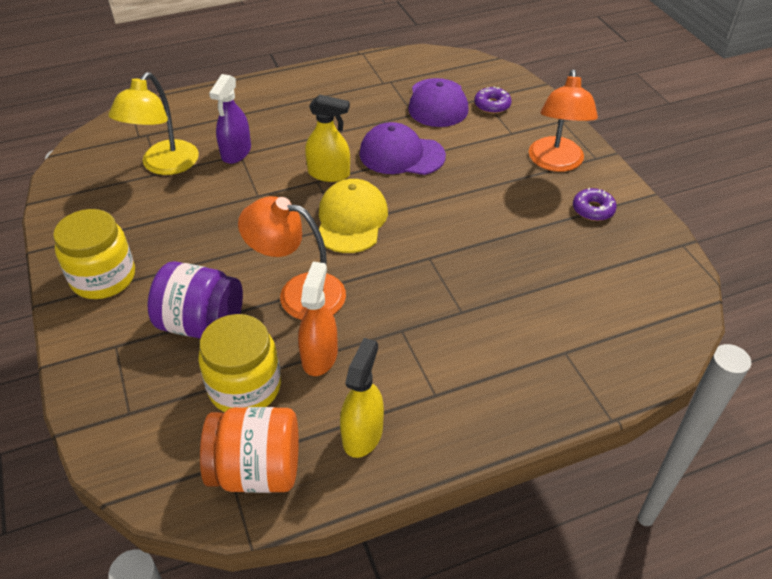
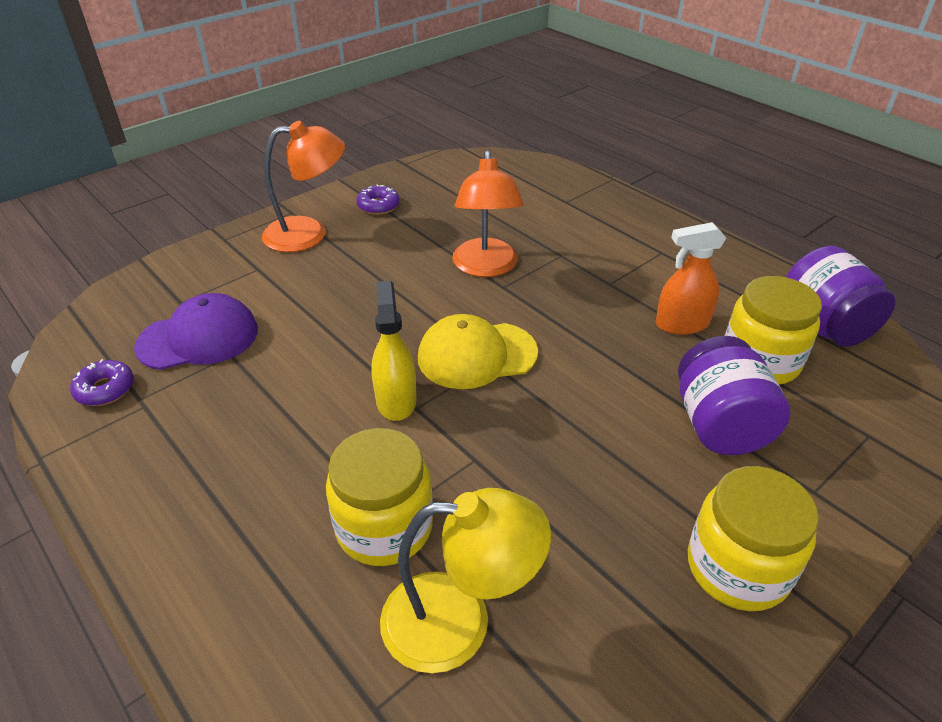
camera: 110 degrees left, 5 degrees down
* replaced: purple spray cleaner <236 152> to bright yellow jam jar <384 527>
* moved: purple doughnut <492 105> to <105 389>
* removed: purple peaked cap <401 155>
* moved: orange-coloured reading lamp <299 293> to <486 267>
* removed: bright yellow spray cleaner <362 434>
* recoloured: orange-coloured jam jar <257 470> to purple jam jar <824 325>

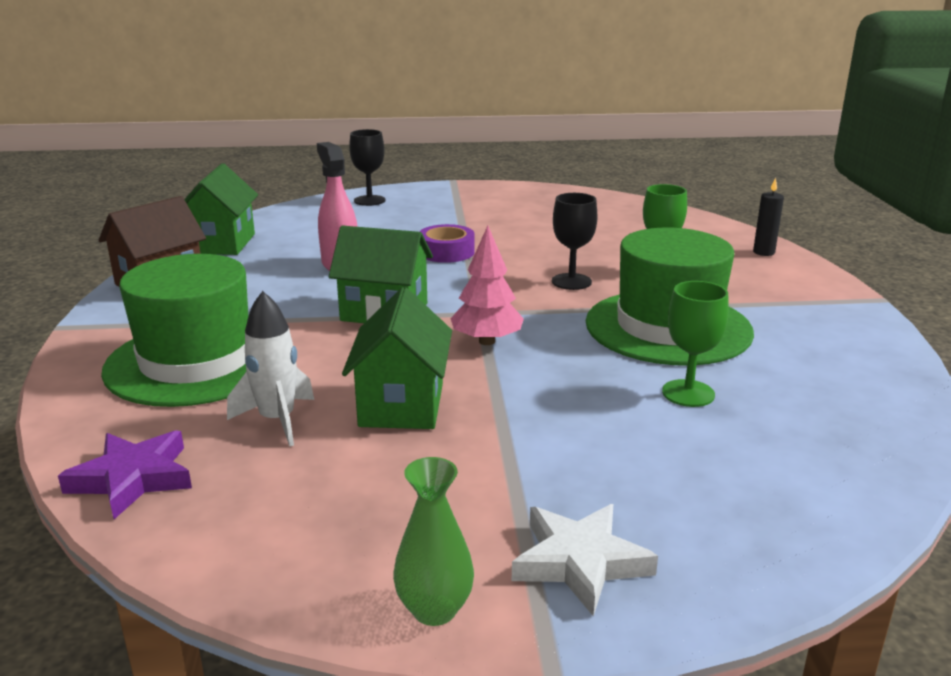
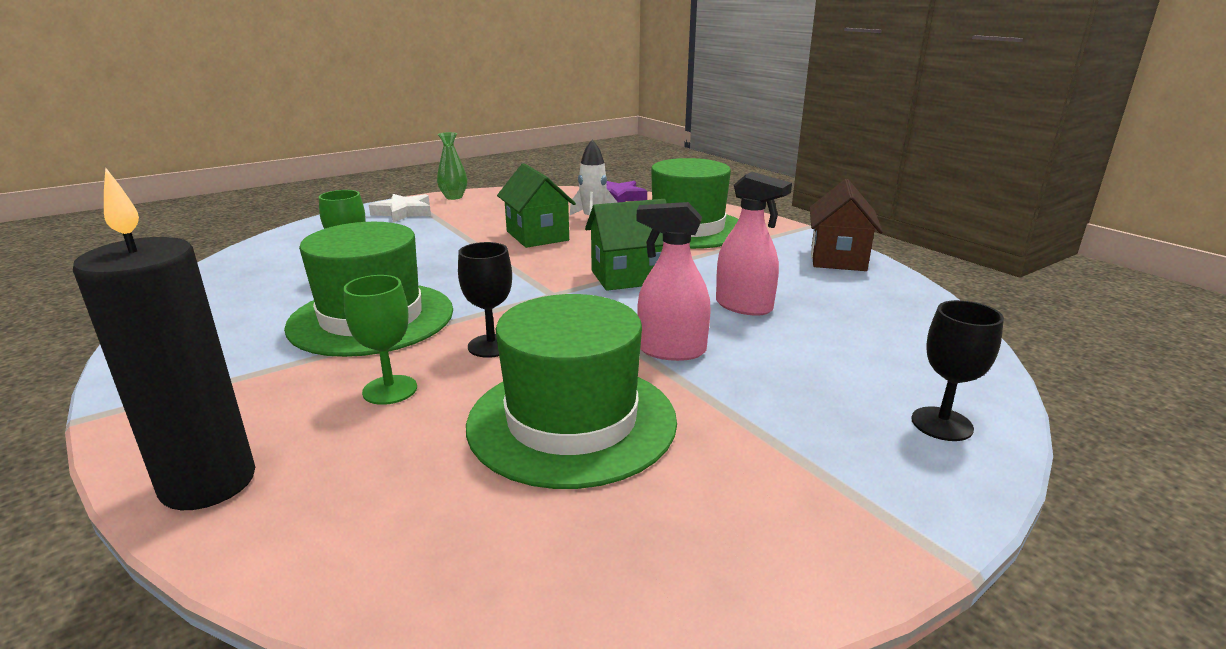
camera: 150 degrees right, 0 degrees up
* removed: leaf-green toy house <221 244>
* resized: black pillar candle <763 252> = <208 483> x2.34
* replaced: purple sticky tape <446 252> to pink spray cleaner <671 350>
* removed: pink tree <487 341>
* added: leaf-green hat <572 421>

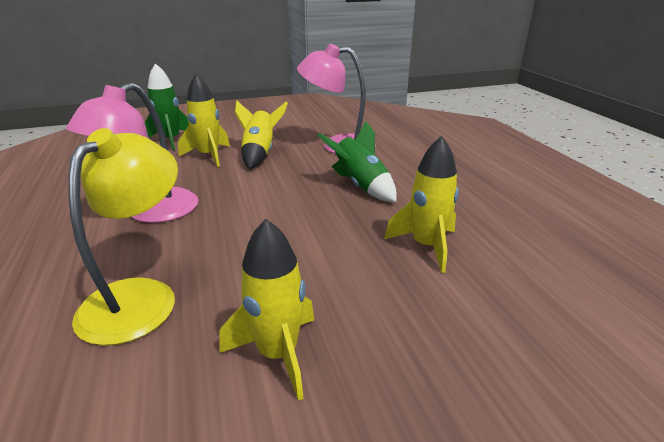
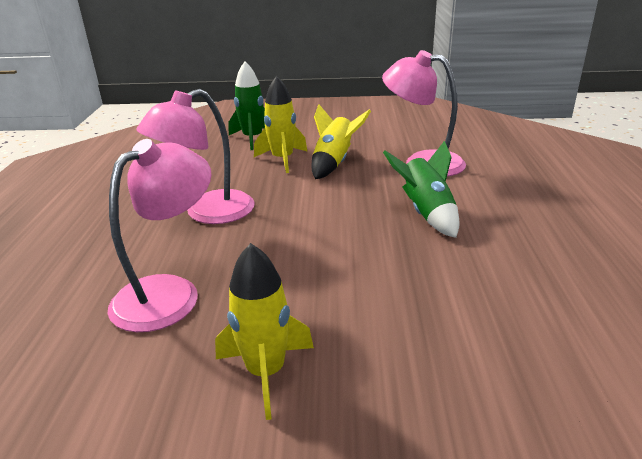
camera: 20 degrees right, 0 degrees up
* recoloured: bright yellow reading lamp <140 296> to pink reading lamp <169 293>
* removed: bright yellow spaceship <426 246>

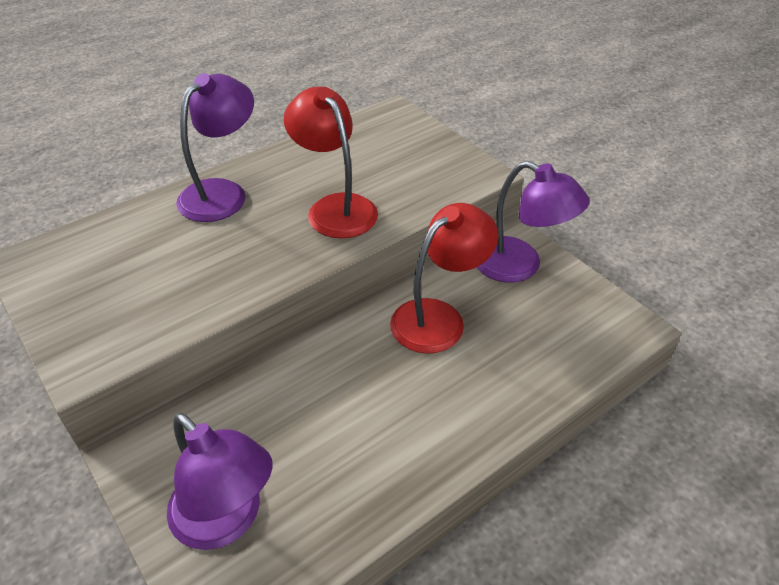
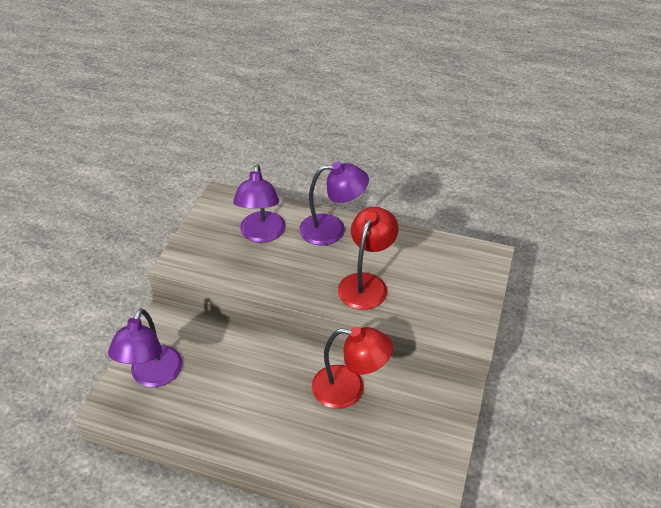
camera: 55 degrees right, 0 degrees up
* moved: purple reading lamp <519 266> to <261 234>

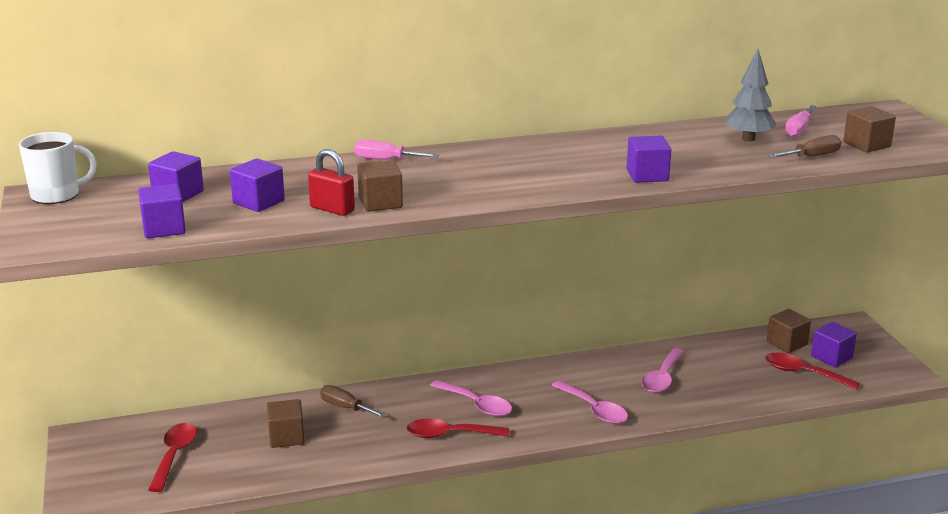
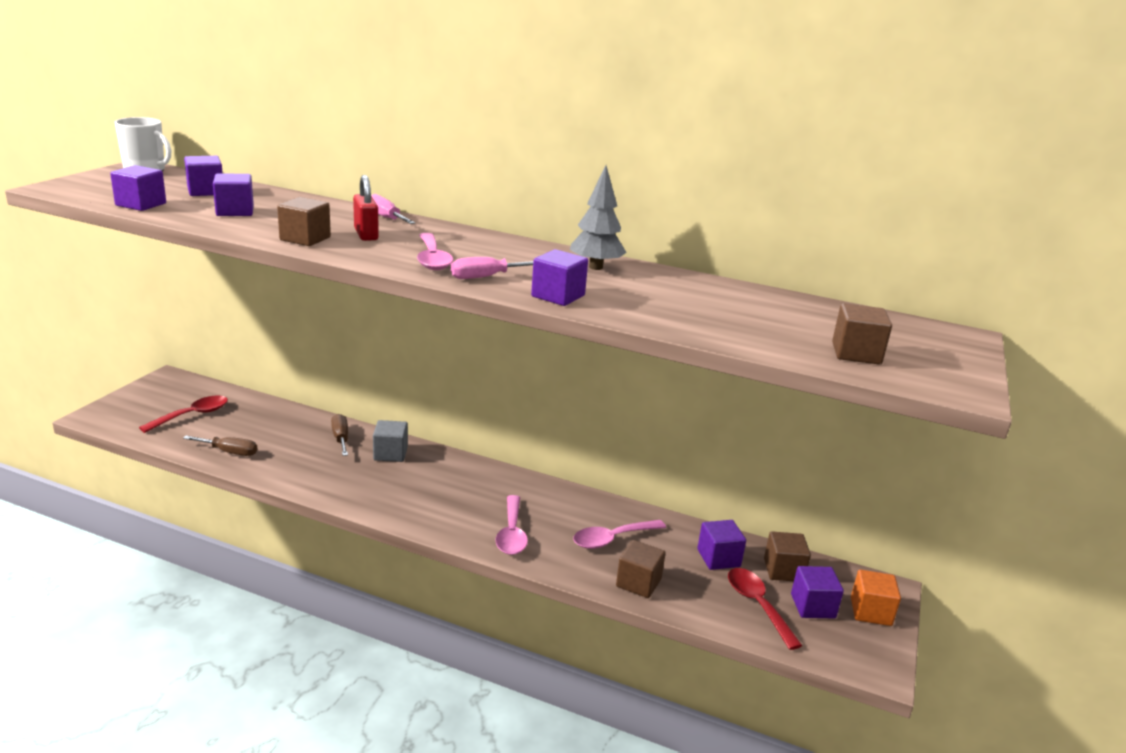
camera: 35 degrees right, 0 degrees up
* moved: grey tree <748 139> to <596 267>
* moved: pink screwdriver <799 130> to <486 277>
* moved: dark brown screwdriver <812 157> to <229 452>
* moved: red lock <332 209> to <366 234>
* moved: pink teaspoon <476 405> to <432 259>
* moved: dark brown block <286 437> to <638 583>
* removed: red teaspoon <450 435>
* added: grey block <390 453>
* added: purple block <718 558>
* added: orange-coloured block <870 611>

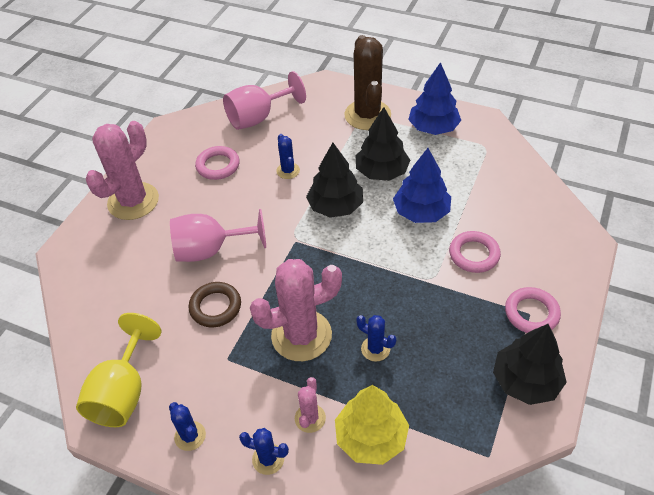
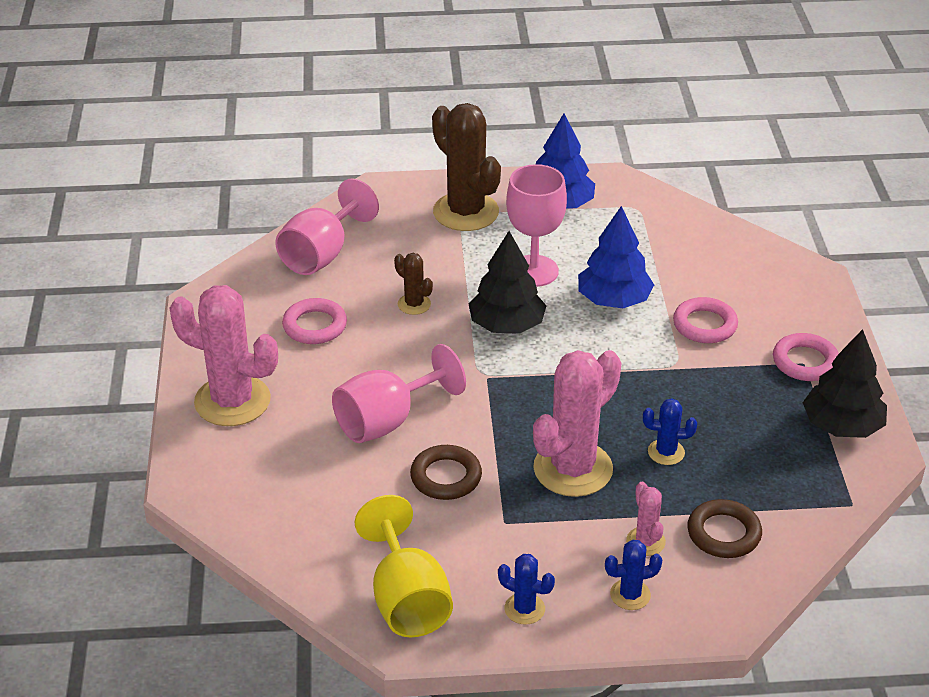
camera: 30 degrees left, 10 degrees down
* replaced: black tree <382 172> to pink goblet <534 271>
* turned: pink saguaro cactus <133 201> = <232 401> 75 degrees counterclockwise
* recoloured: blue saguaro cactus <288 171> to dark brown saguaro cactus <414 304>
* replaced: bright yellow tree <371 437> to dark brown torus <723 533>

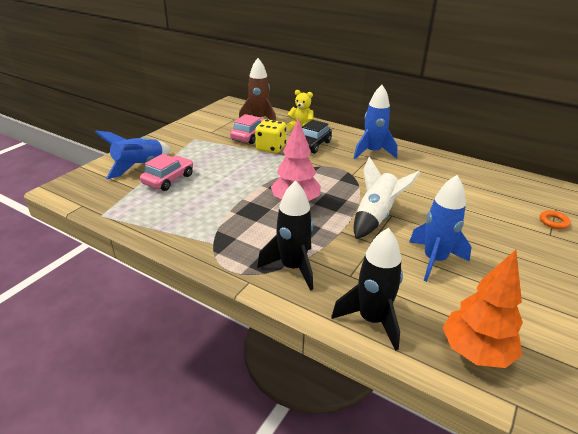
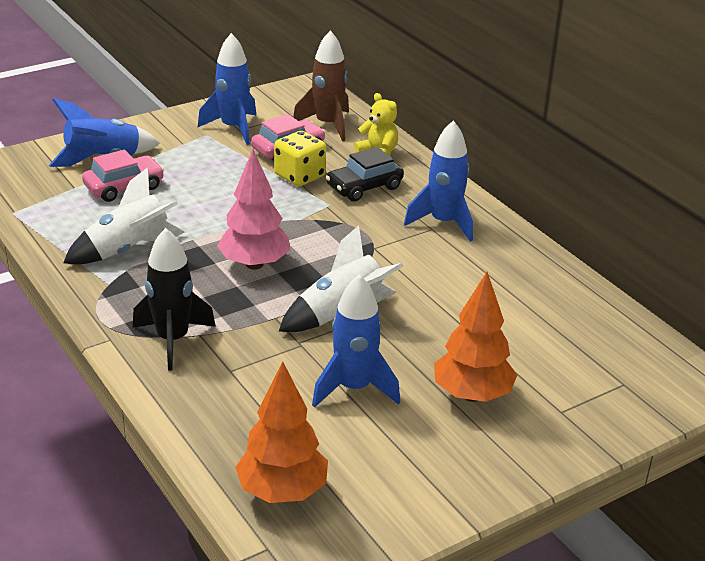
camera: 25 degrees right, 0 degrees up
* removed: orange-coloured torus <553 222>
* removed: black spaceship <372 320>
* added: blue spaceship <233 128>
* added: pure white spaceship <128 250>
* added: orange-coloured tree <472 395>

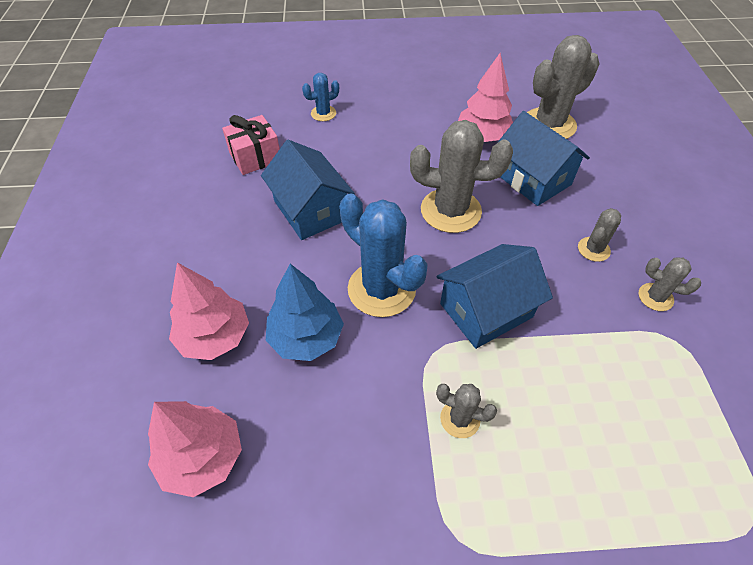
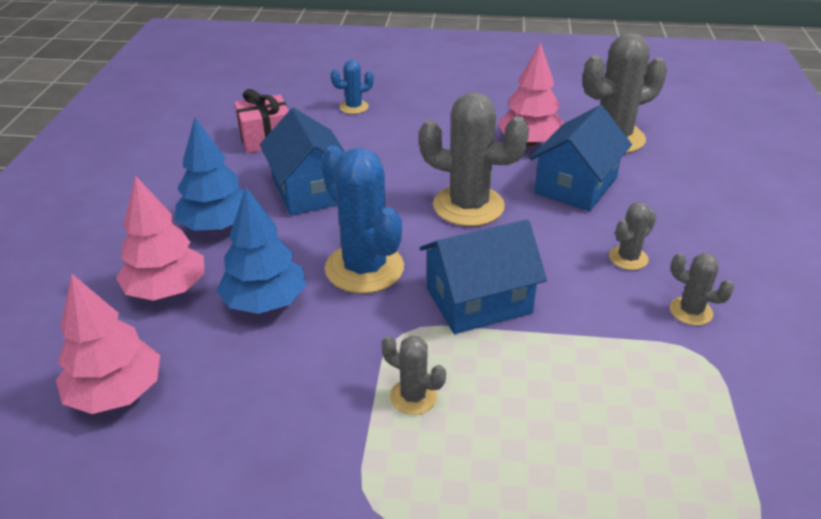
camera: 10 degrees right, 15 degrees down
* turned: blue toy house <532 178> = <576 186> 60 degrees clockwise
* added: blue tree <217 225>

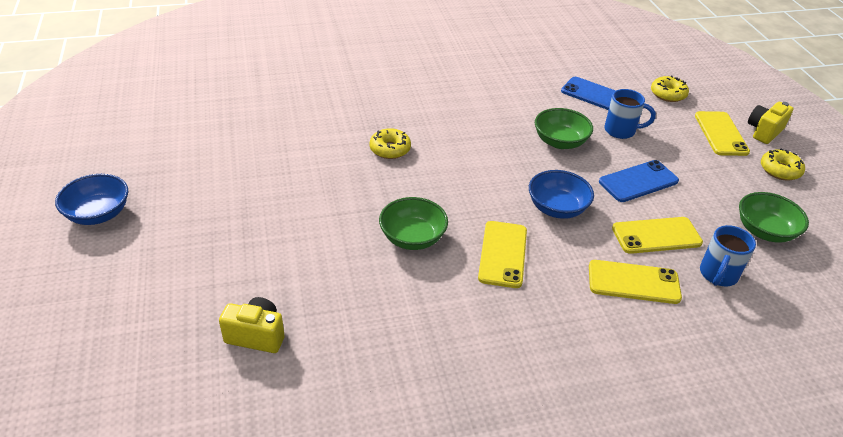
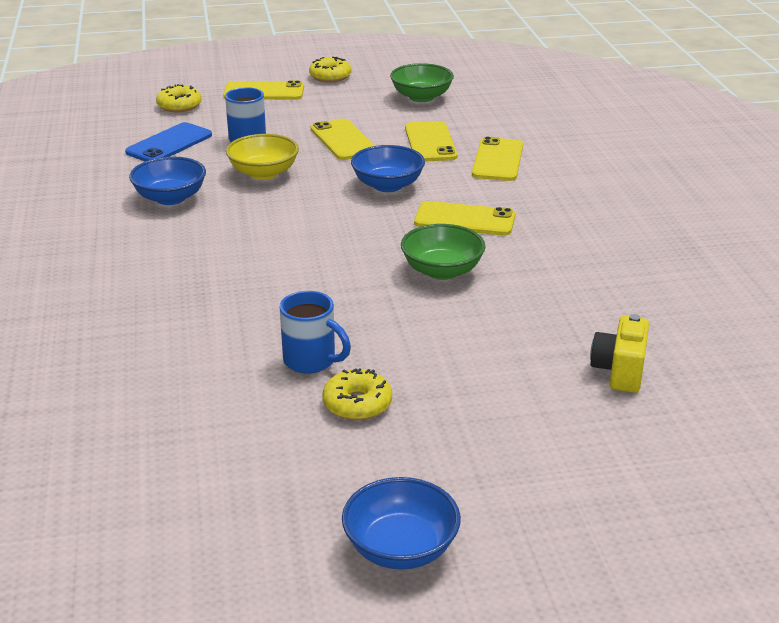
camera: 85 degrees left, 10 degrees down
* removed: bright yellow compact camera <764 132>
* recoloured: leaf-green bowl <560 142> to bright yellow bowl <263 173>
* moved: bright yellow doughnut <390 149> to <357 404>
* recoloured: blue smartphone <638 181> to bright yellow smartphone <343 140>
* moved: blue mug <718 275> to <311 361>
* added: blue bowl <170 198>

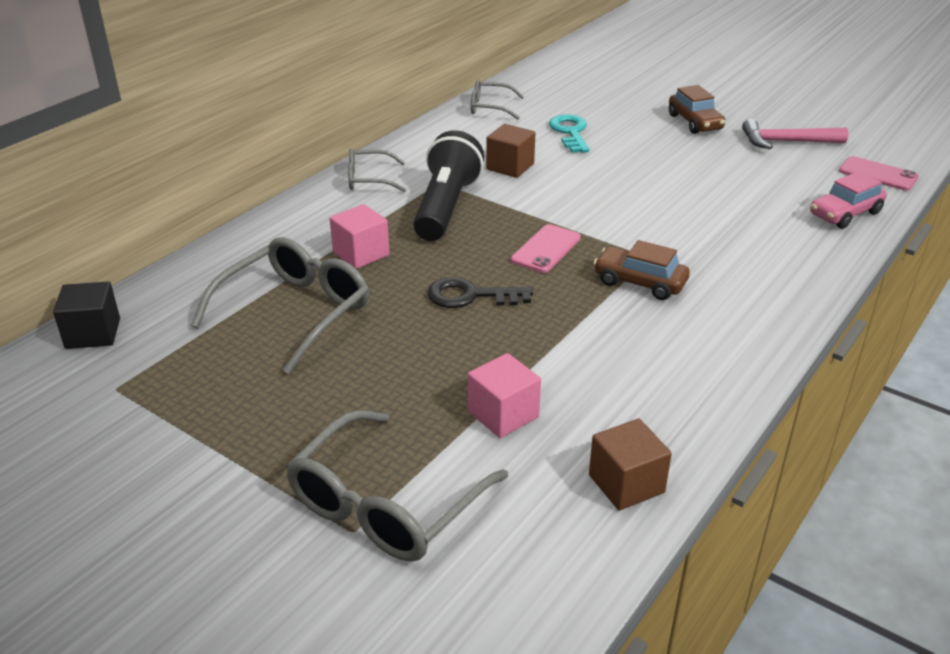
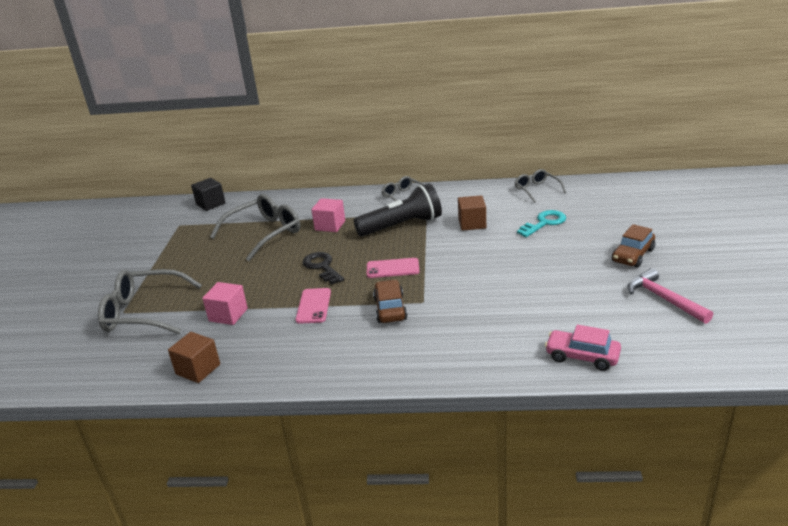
camera: 60 degrees right, 5 degrees down
* moved: pink smartphone <878 174> to <313 306>
* turned: grey eyeglasses <295 312> = <264 233> 45 degrees counterclockwise

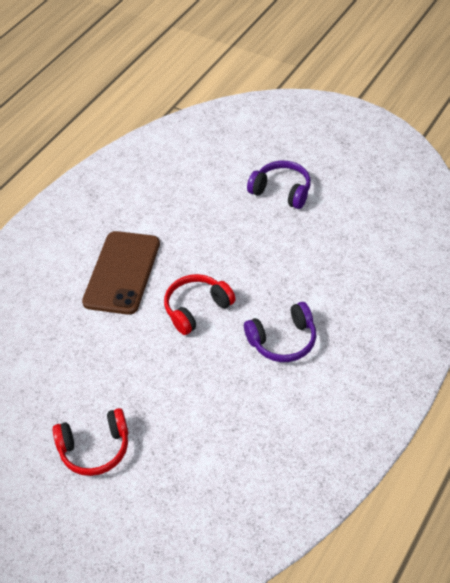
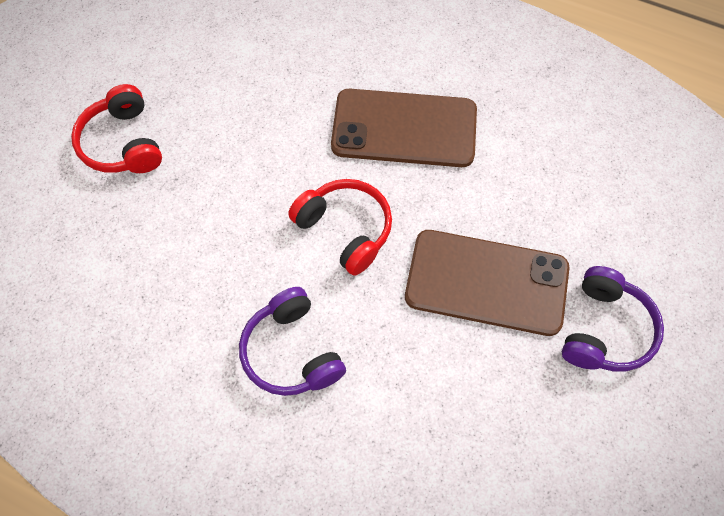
camera: 80 degrees right, 15 degrees up
* added: dark brown smartphone <486 283>

